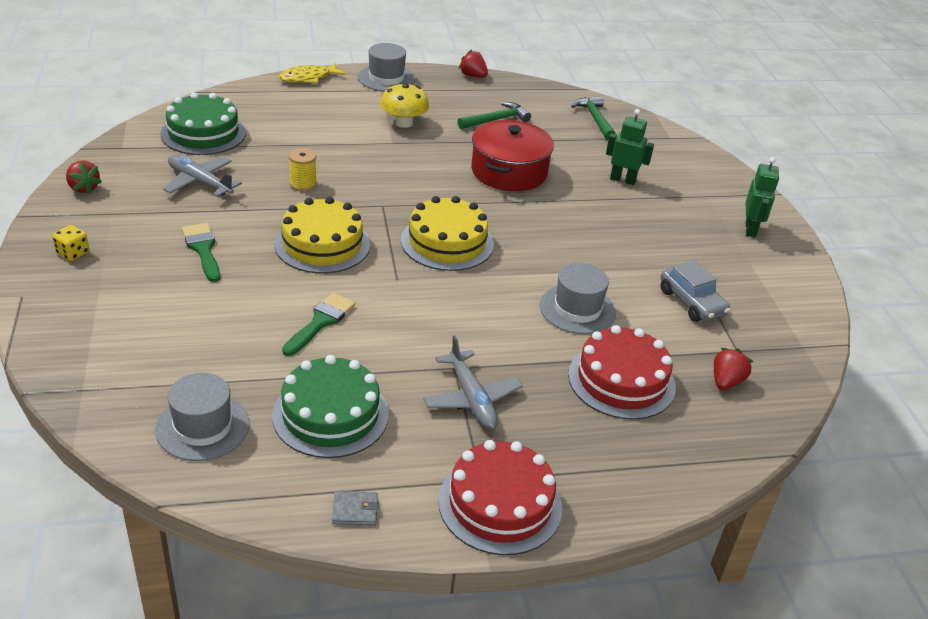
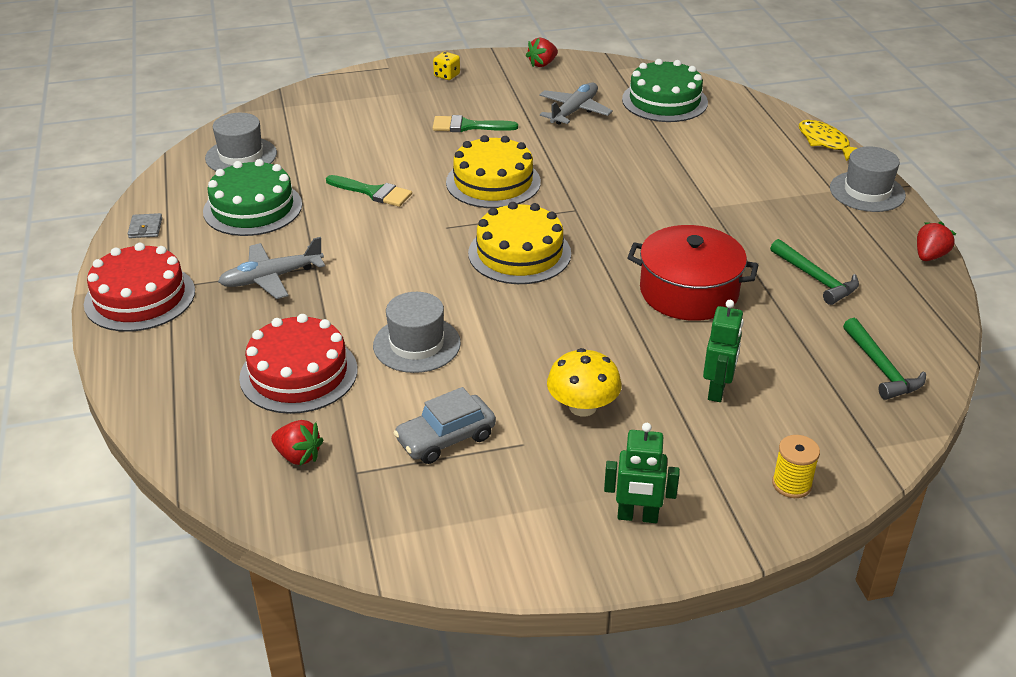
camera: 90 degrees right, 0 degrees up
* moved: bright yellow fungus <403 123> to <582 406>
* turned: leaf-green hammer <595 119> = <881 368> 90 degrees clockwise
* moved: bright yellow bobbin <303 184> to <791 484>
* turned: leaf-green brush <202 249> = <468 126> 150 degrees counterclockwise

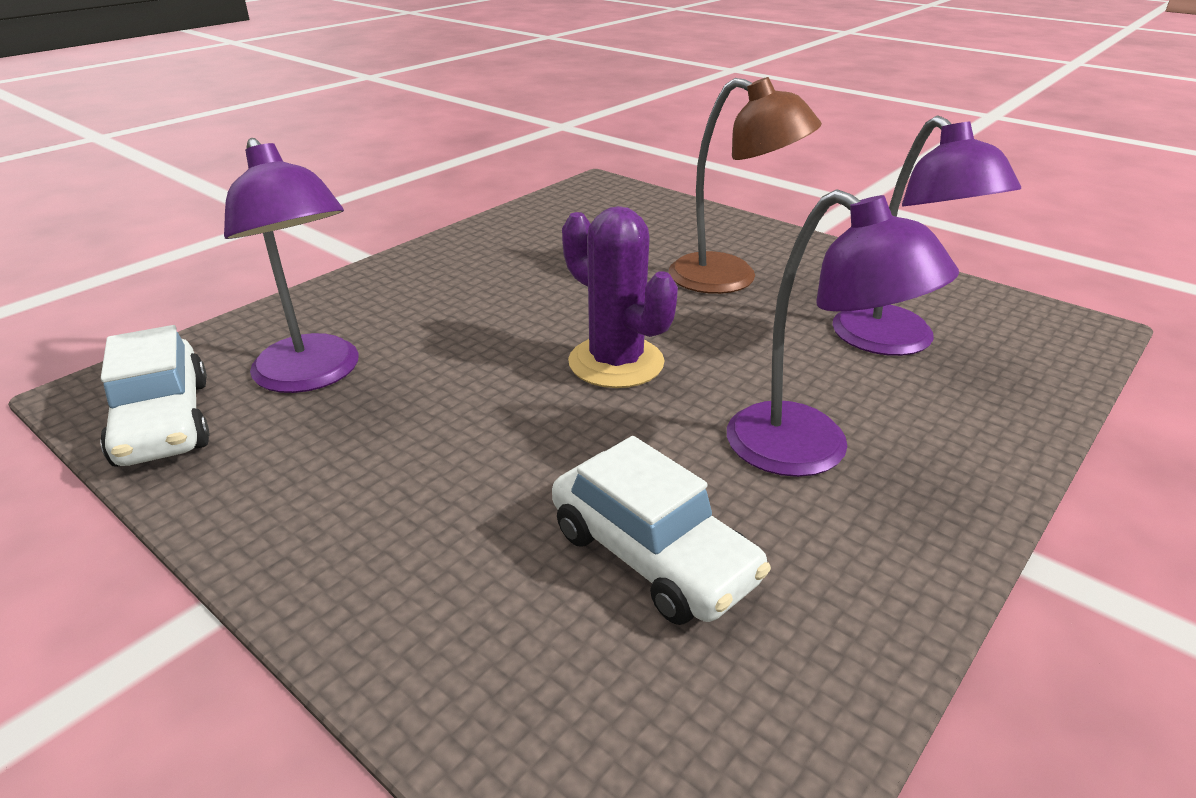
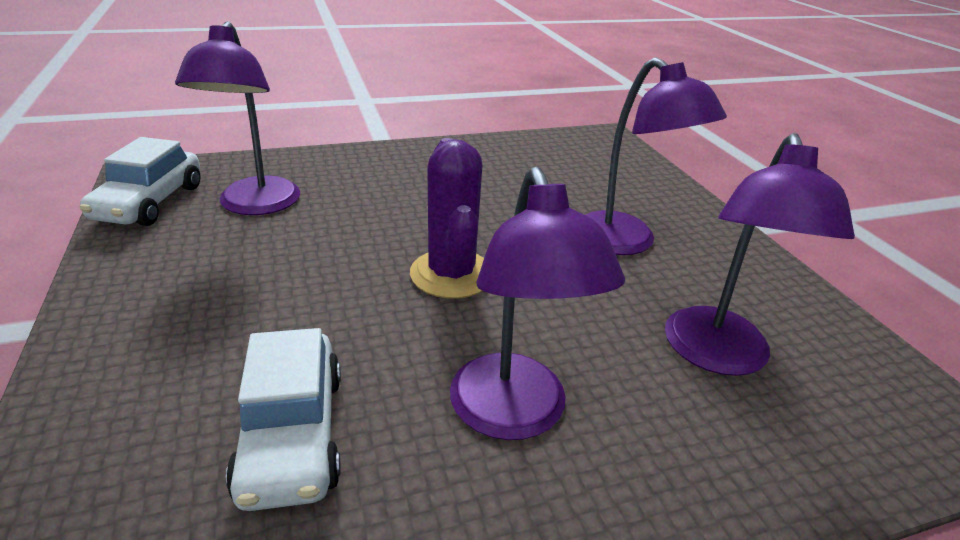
camera: 30 degrees right, 0 degrees up
* recoloured: dark brown reading lamp <730 278> to purple reading lamp <626 243>

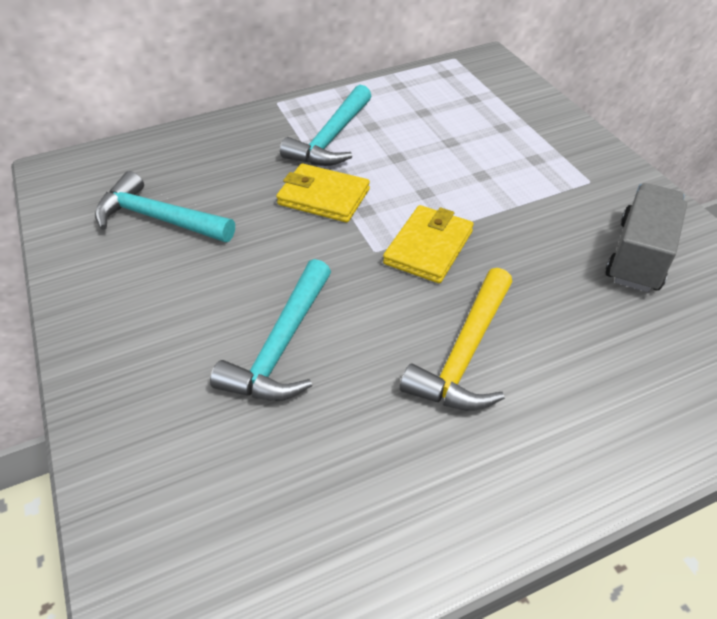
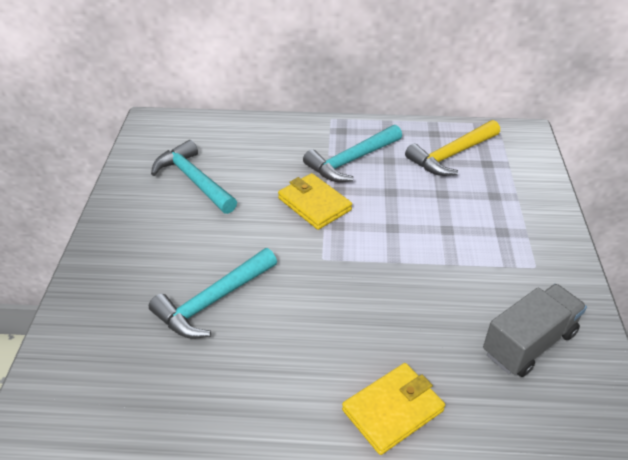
camera: 25 degrees right, 5 degrees down
* moved: bright yellow billfold <428 247> to <392 410>
* moved: bright yellow hammer <465 354> to <451 155>

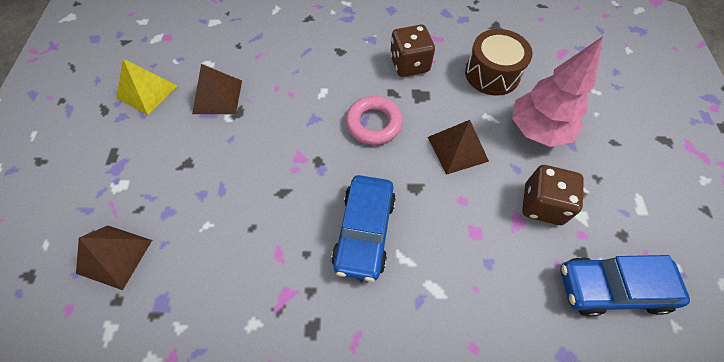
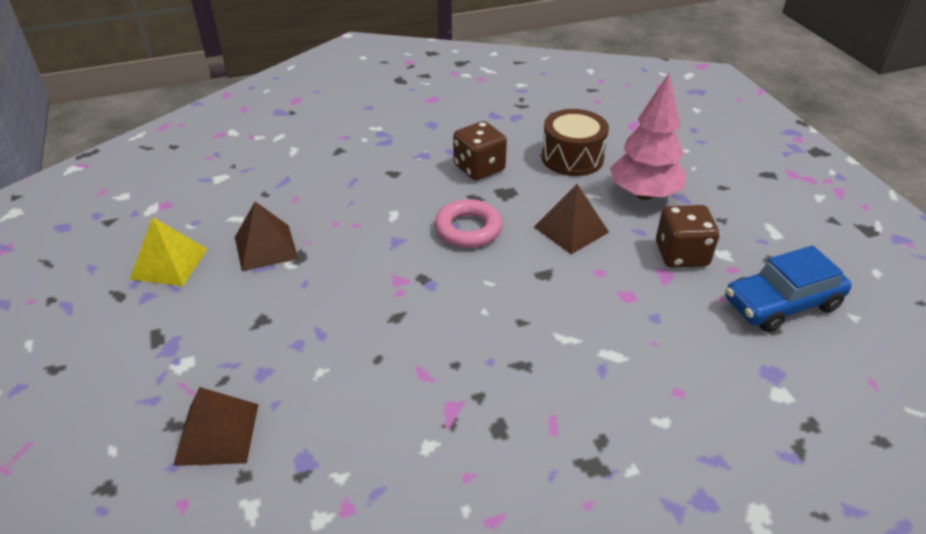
camera: 20 degrees left, 20 degrees down
* removed: blue automobile <364 232>

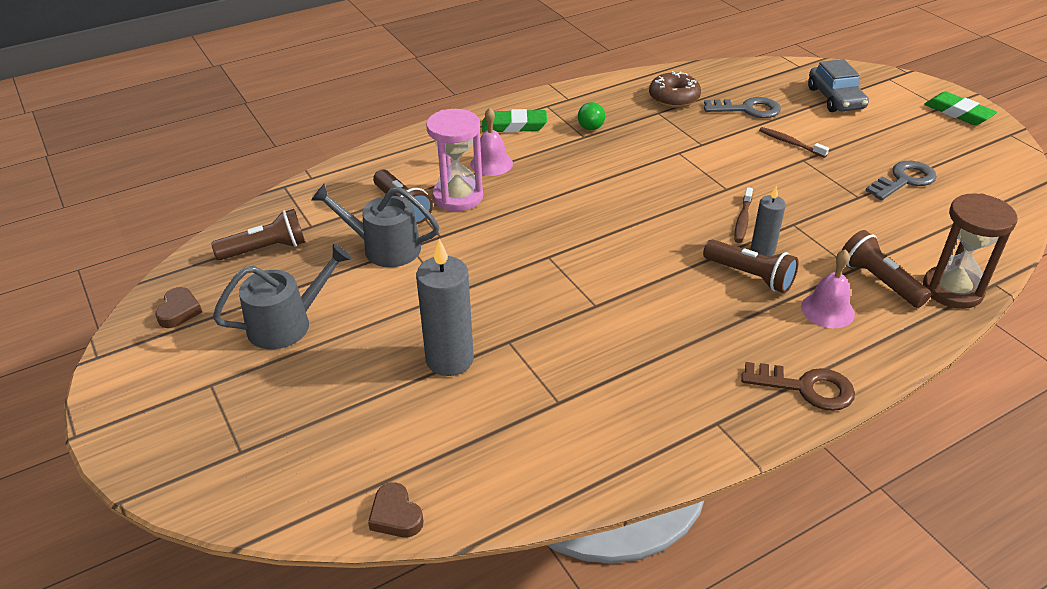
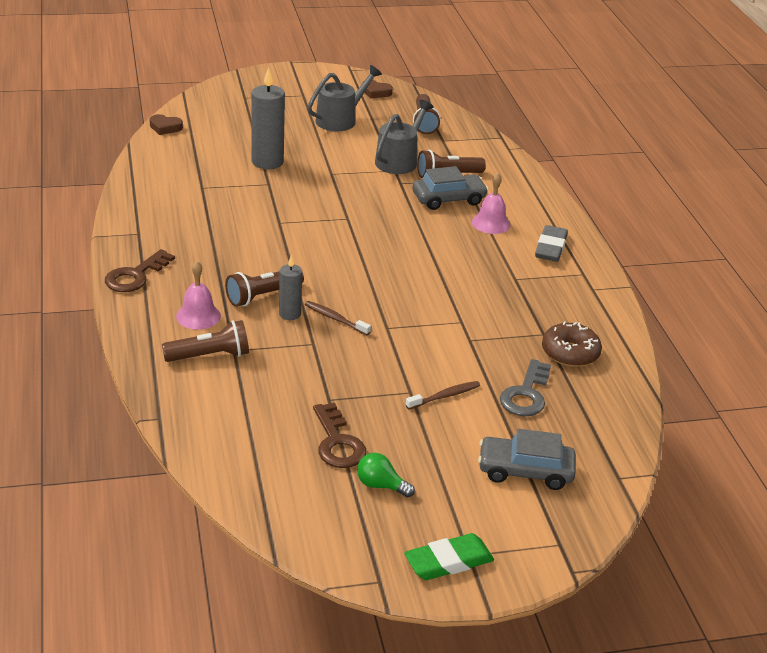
camera: 105 degrees right, 5 degrees down
* moved: leaf-green light bulb <591 125> to <381 485>
* replaced: pink sandglass <458 197> to grey automobile <448 199>
* recoloured: leaf-green pencil eraser <514 126> to grey pencil eraser <550 248>
* recoloured: grey latchkey <904 180> to dark brown latchkey <337 443>
* removed: dark brown sandglass <952 290>
* turned: grey sprinkling can <287 324> = <340 120> 120 degrees counterclockwise
* turned: dark brown love heart <396 515> = <165 127> 150 degrees counterclockwise

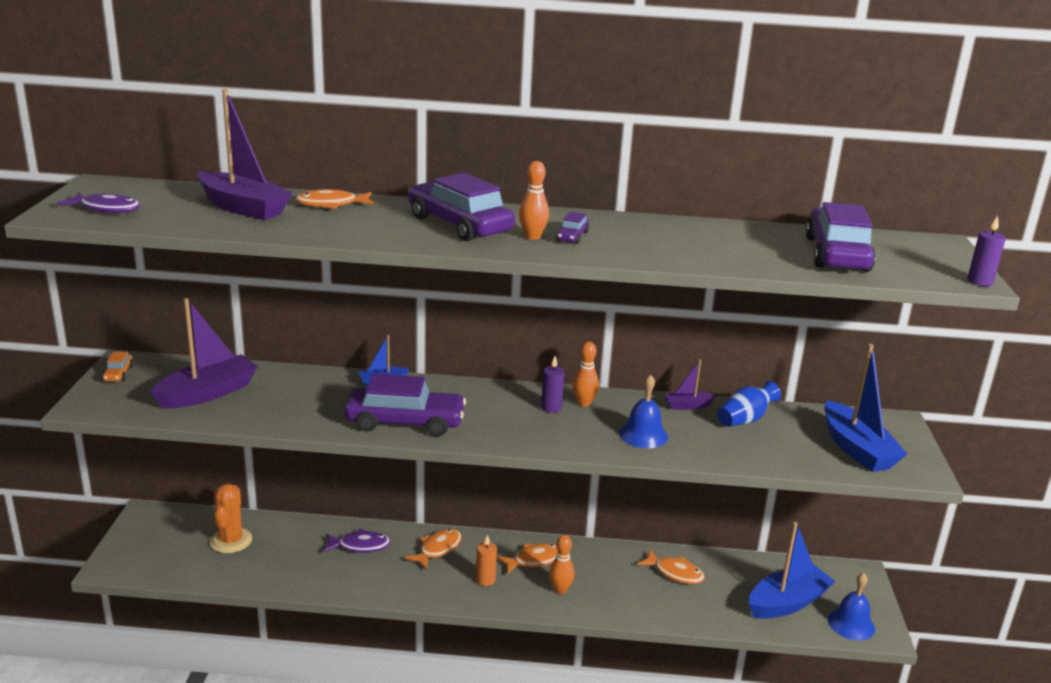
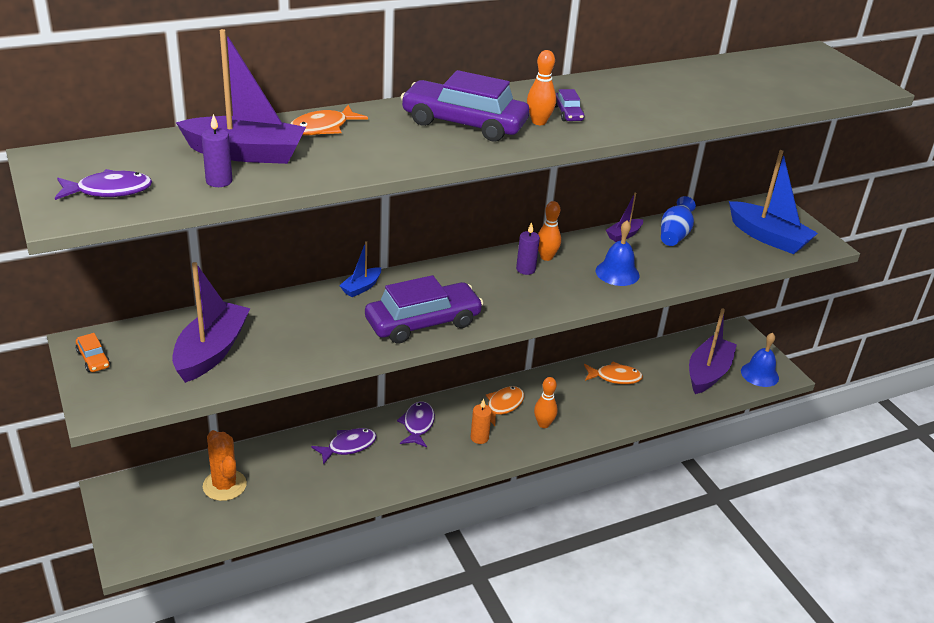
camera: 30 degrees left, 10 degrees up
* removed: purple automobile <837 254>
* moved: purple pillar candle <980 282> to <219 181>
* recoloured: blue boat <787 603> to purple boat <708 373>
* recoloured: orange-coloured fish figure <437 549> to purple fish figure <417 425>

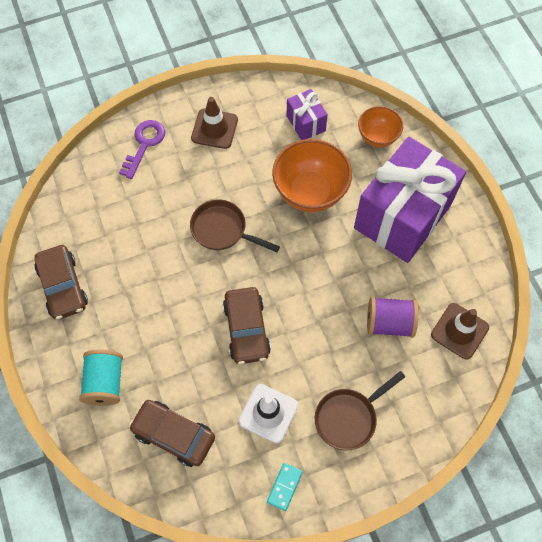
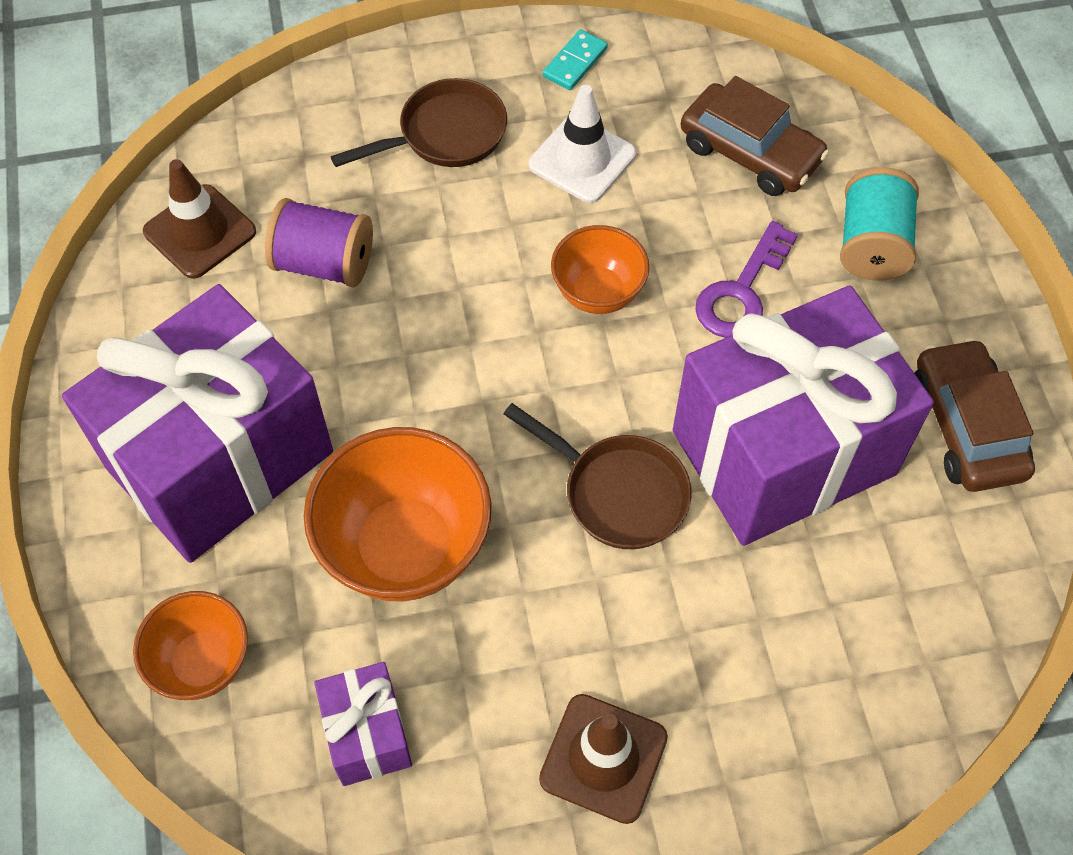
camera: 170 degrees left, 5 degrees down
* moved: purple latchkey <144 144> to <741 292>
* replaced: dark brown automobile <246 329> to orange-coloured bowl <598 293>
* added: purple present <783 452>

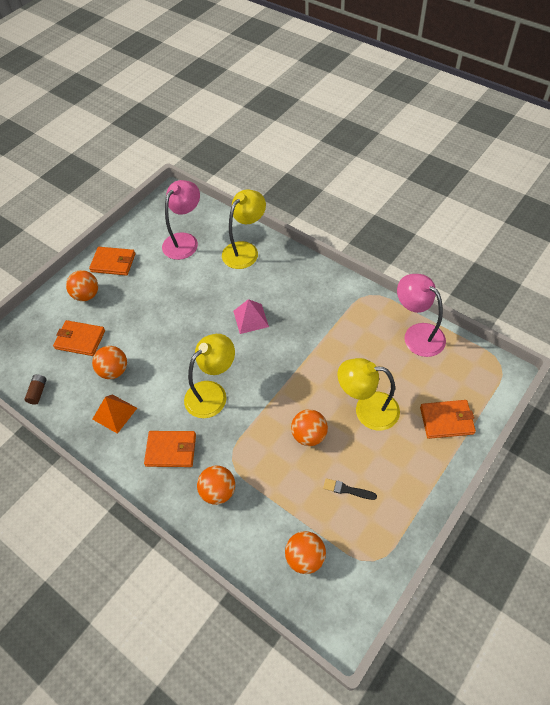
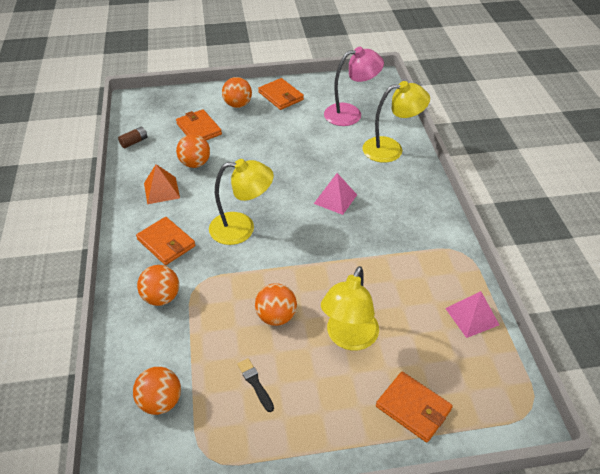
camera: 40 degrees right, 10 degrees down
* replaced: pink reading lamp <417 334> to pink pyramid <472 316>
* turned: bright yellow reading lamp <367 410> = <349 338> 120 degrees counterclockwise

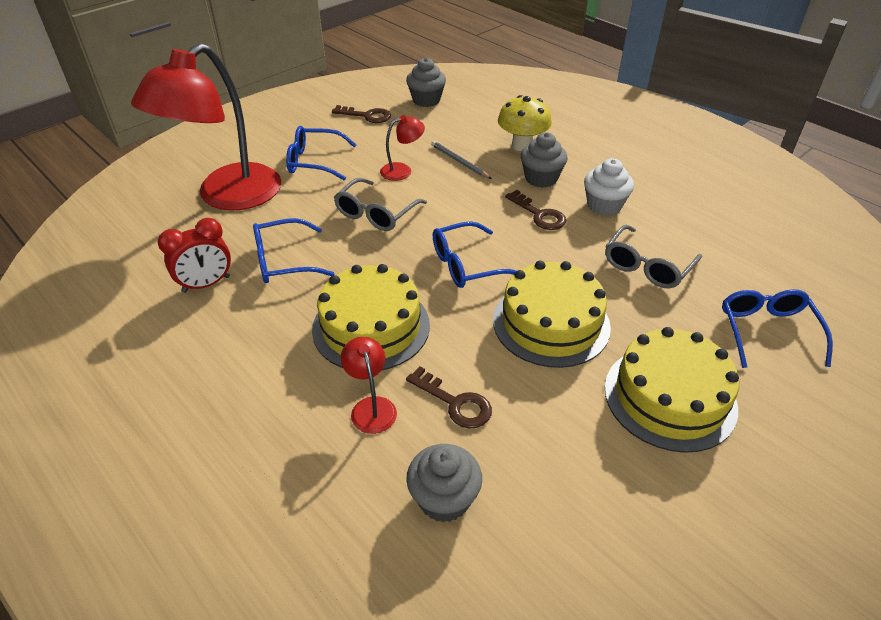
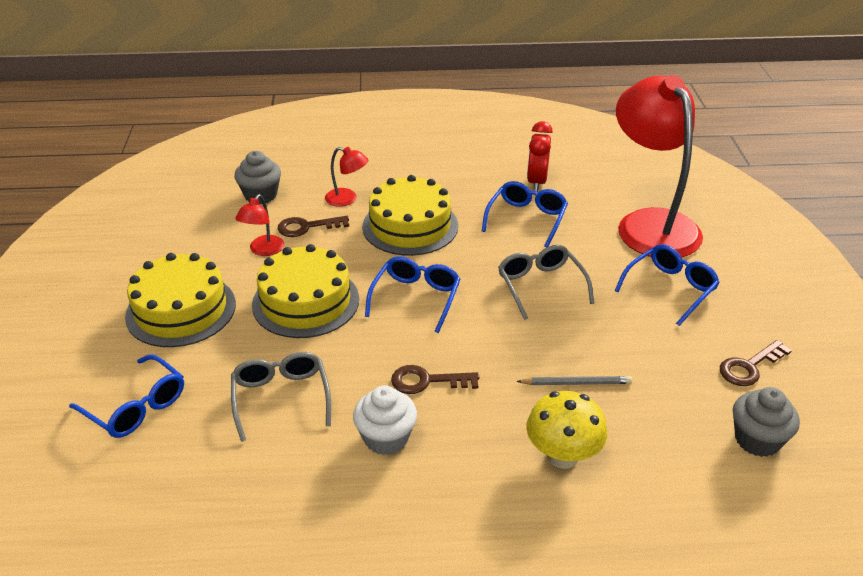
camera: 130 degrees right, 5 degrees down
* moved: red reading lamp <402 170> to <263 250>
* removed: grey fairy cake <541 178>

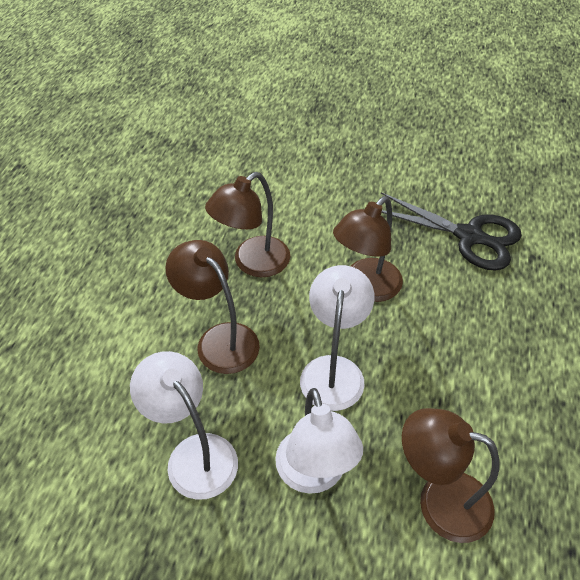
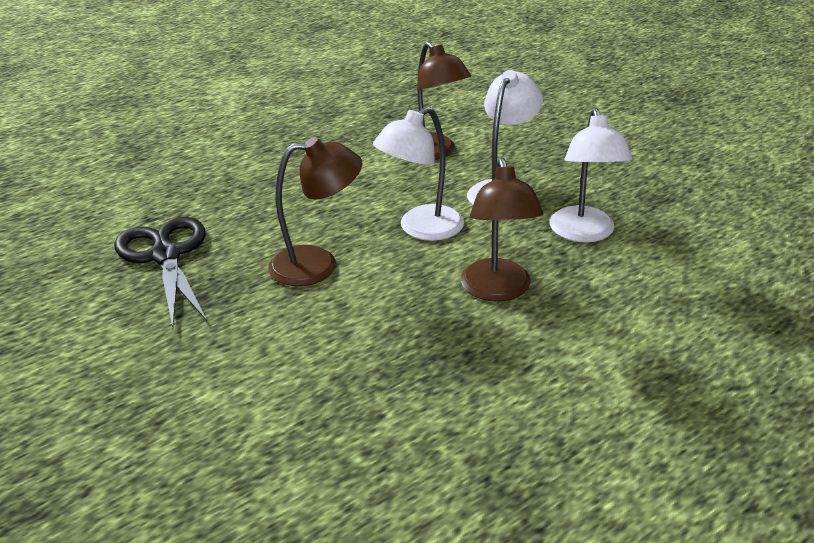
camera: 140 degrees left, 15 degrees down
* removed: dark brown reading lamp <252 263>

